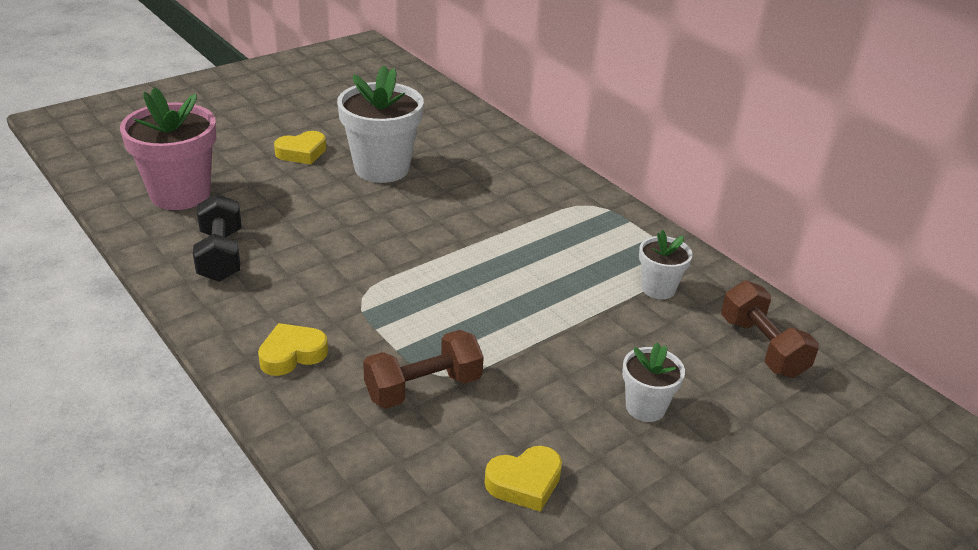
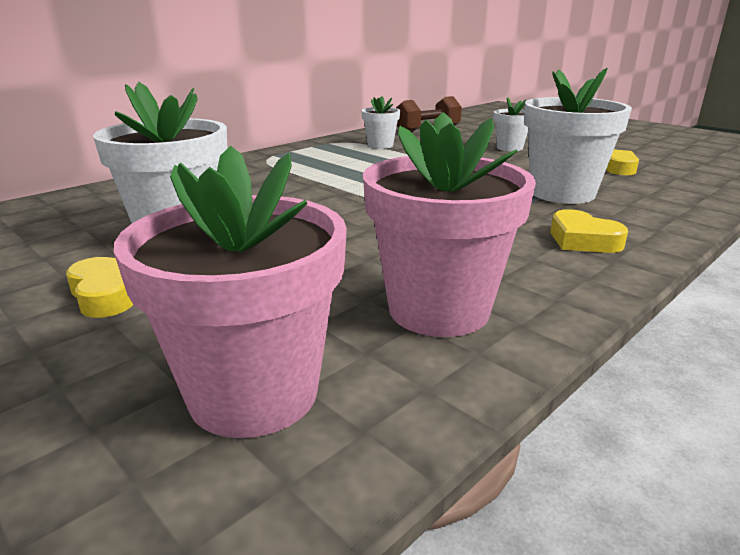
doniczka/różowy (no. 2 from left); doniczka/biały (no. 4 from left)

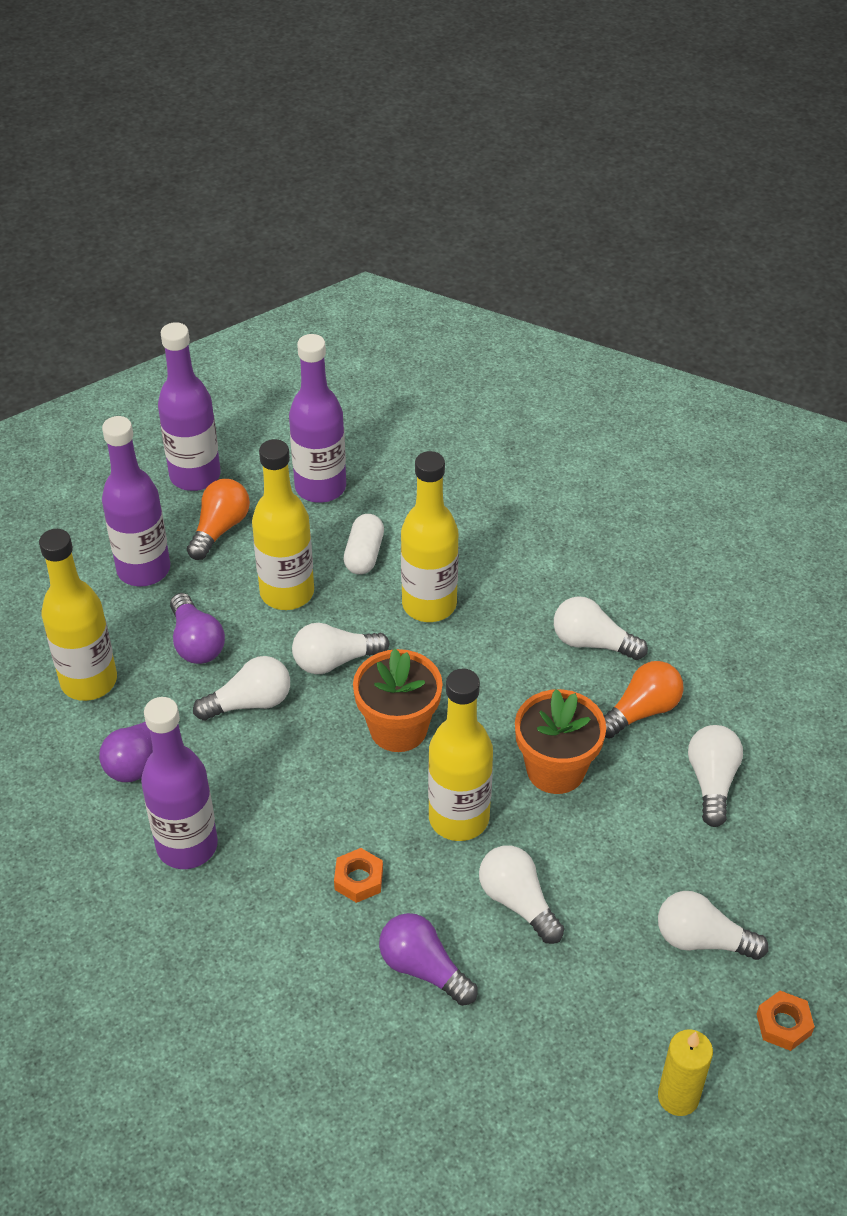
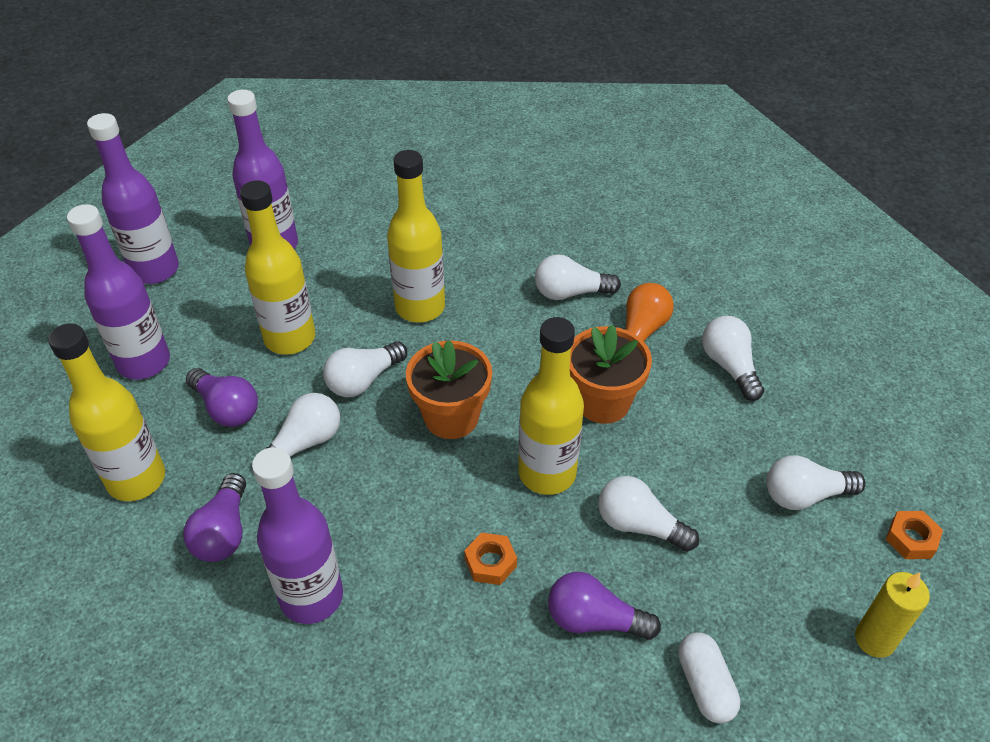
żarówka/pomarańczowy (no. 1 from left in the first image); kapsułka/biały

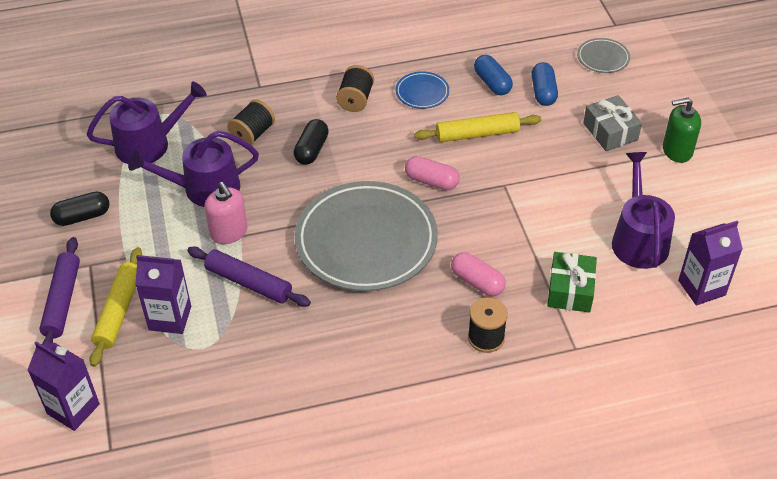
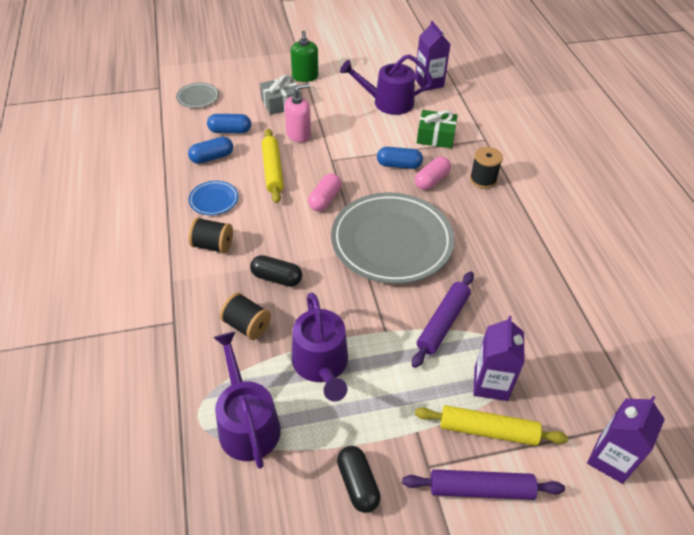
kapsułka/niebieski (no. 3 from left); dozownik mydła/różowy

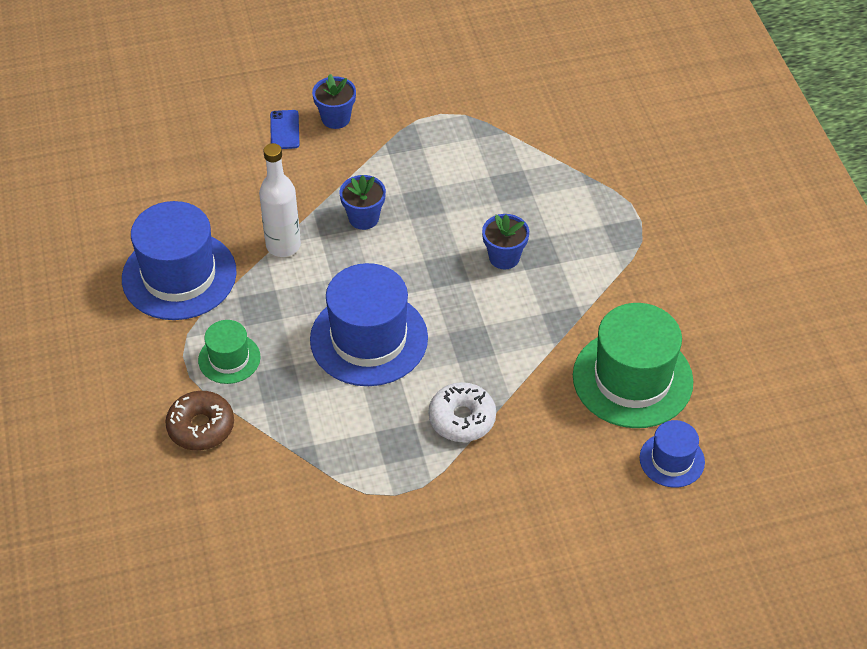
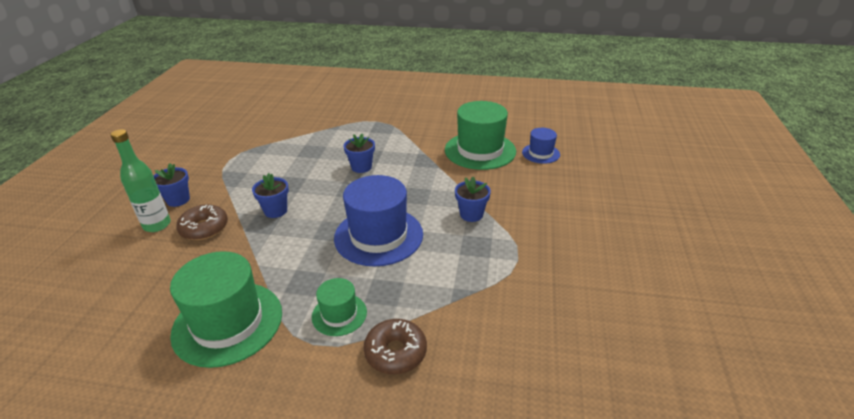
butelka/biały; donut/brązowy (no. 1 from left); butelka/zielony; doniczka/niebieski (no. 4 from left); kapelusz/zielony (no. 1 from left)

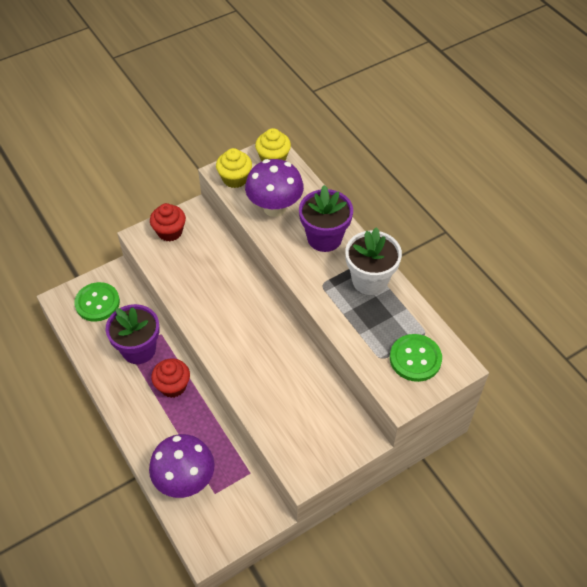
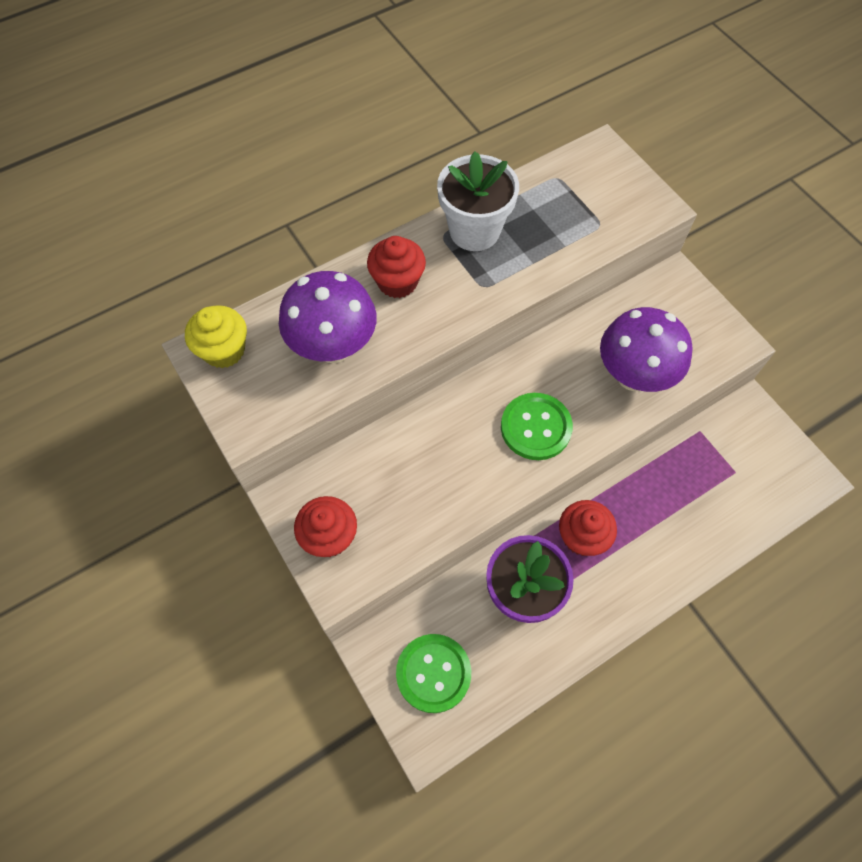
muffinka/żółty (no. 1 from left in the first image); grzyb/fioletowy (no. 2 from left); guzik/zielony (no. 2 from left); muffinka/czerwony (no. 2 from left)

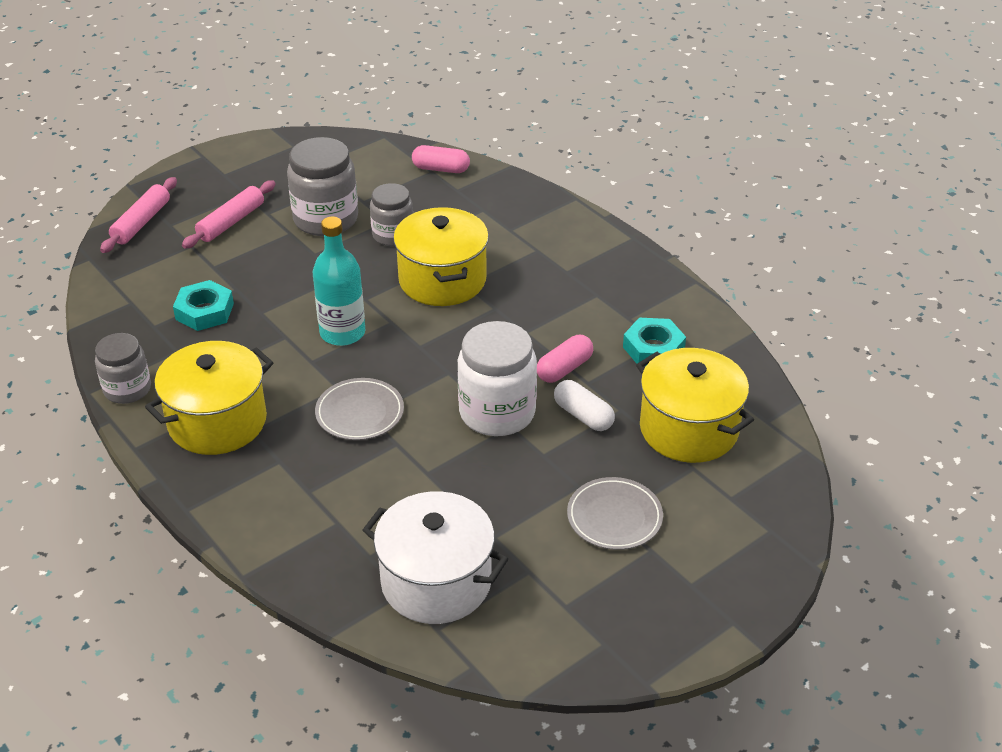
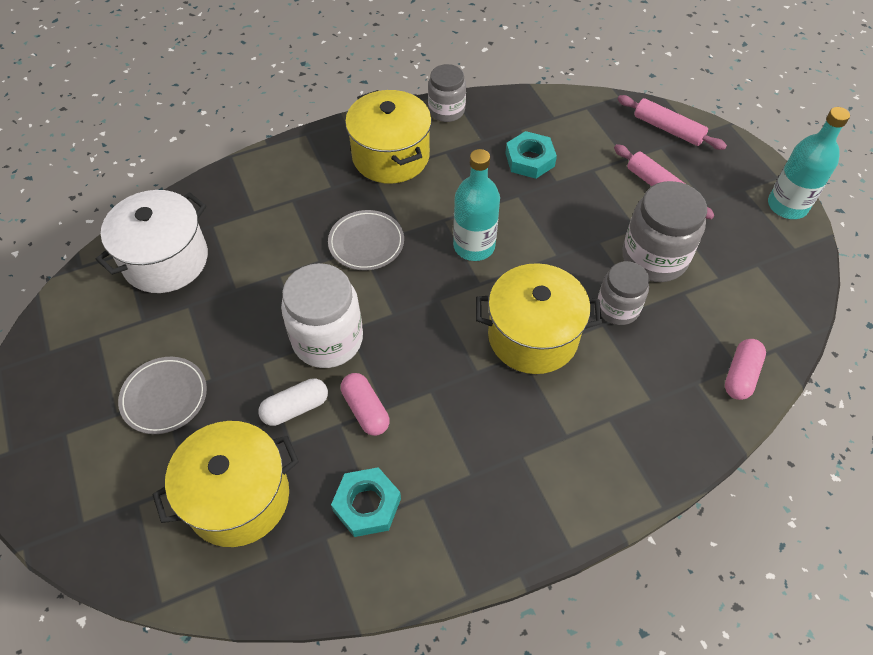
butelka/turkusowy (no. 2 from left)

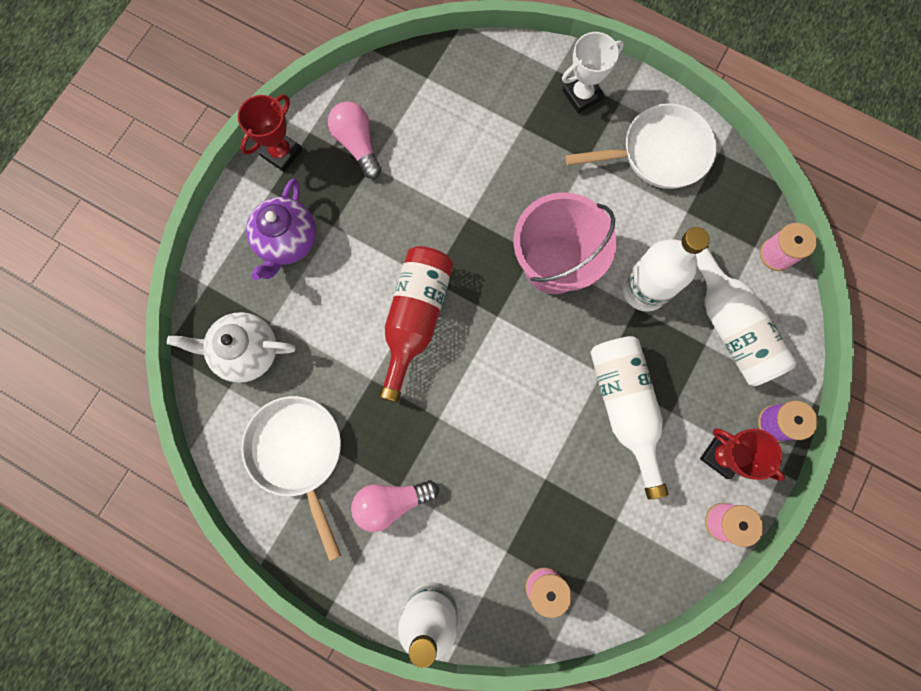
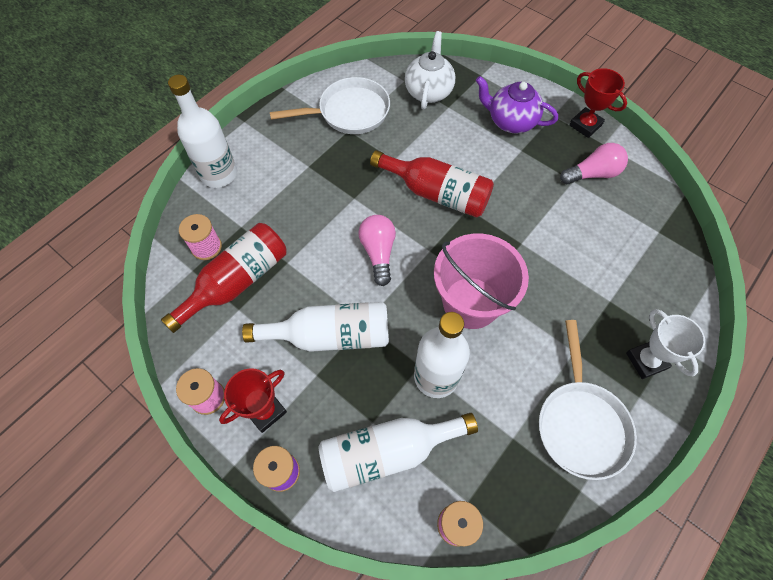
butelka/czerwony (no. 1 from left); żarówka/różowy (no. 1 from left)

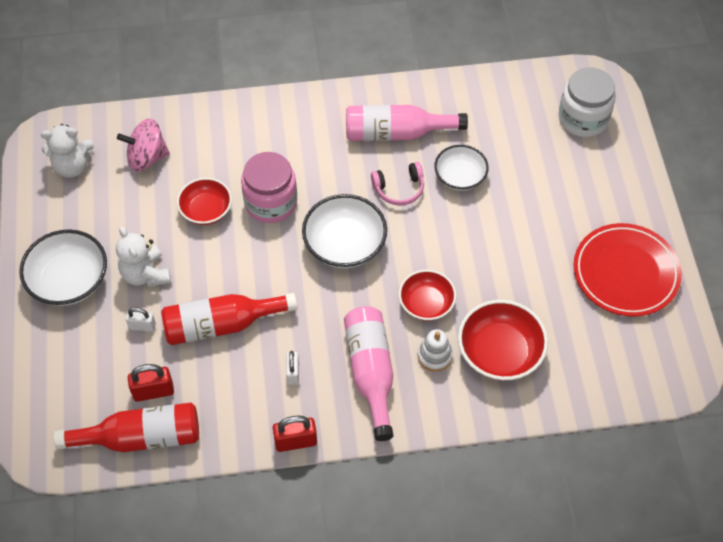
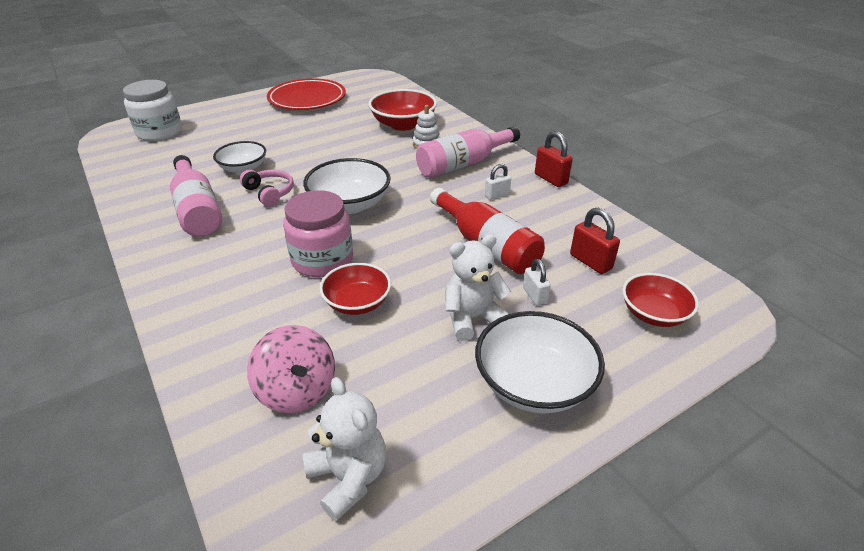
butelka/czerwony (no. 1 from left in the first image); miska/czerwony (no. 3 from left); miś/biały (no. 2 from left)

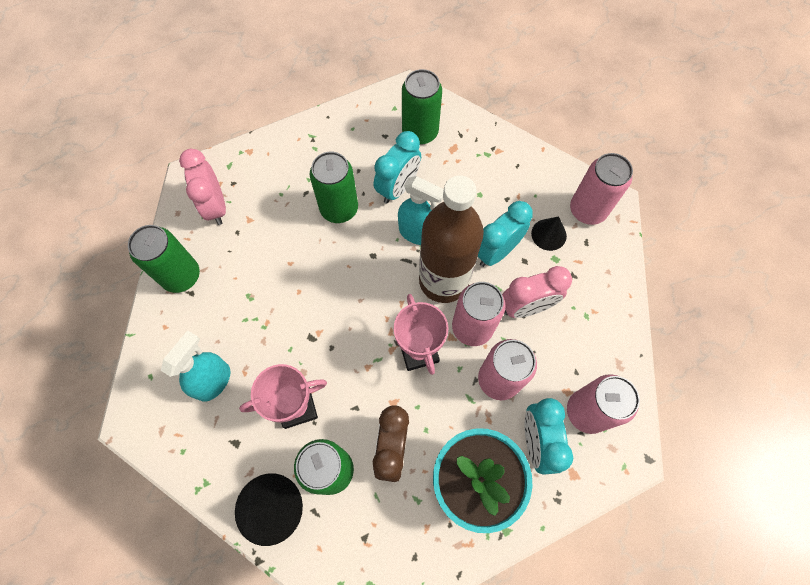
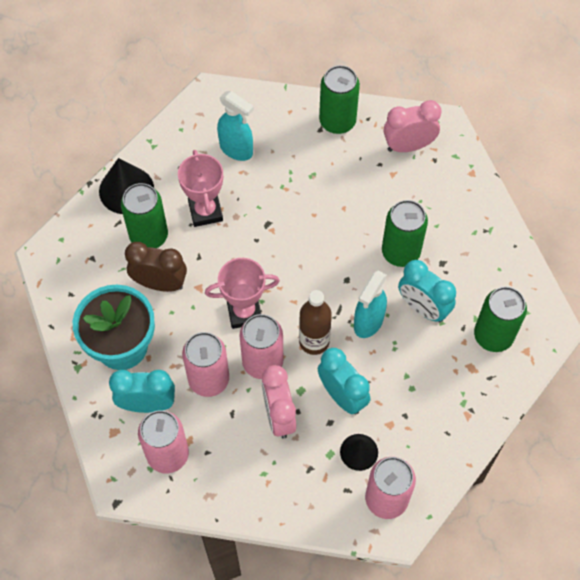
butelka/brązowy

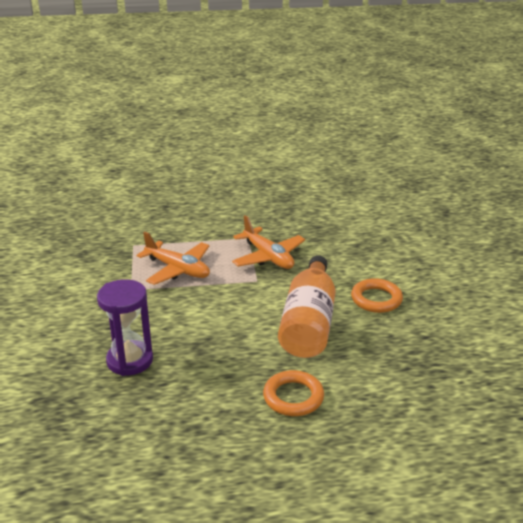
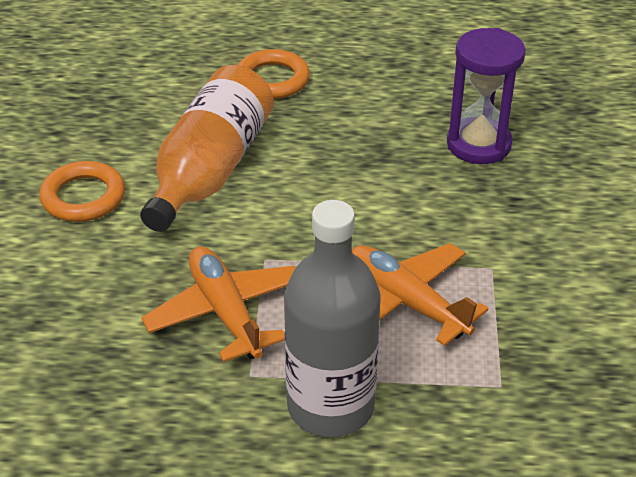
butelka/szary

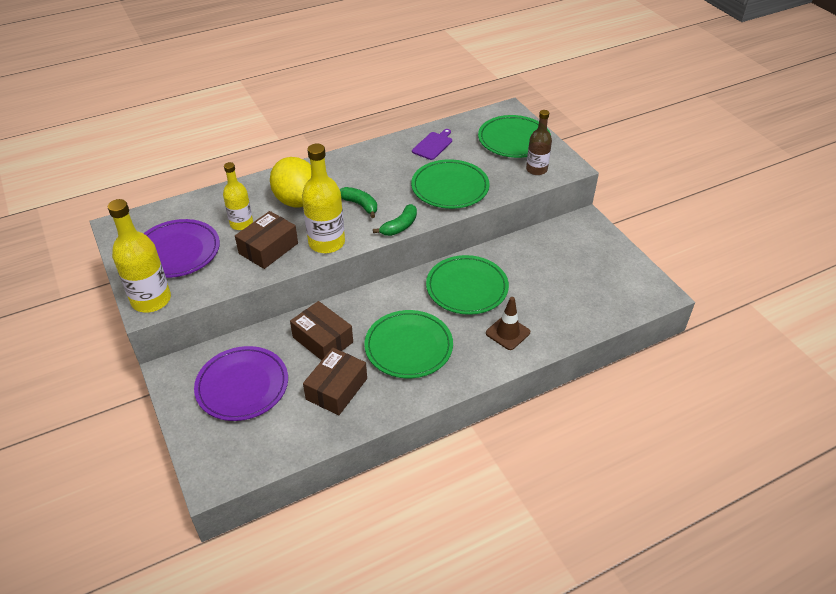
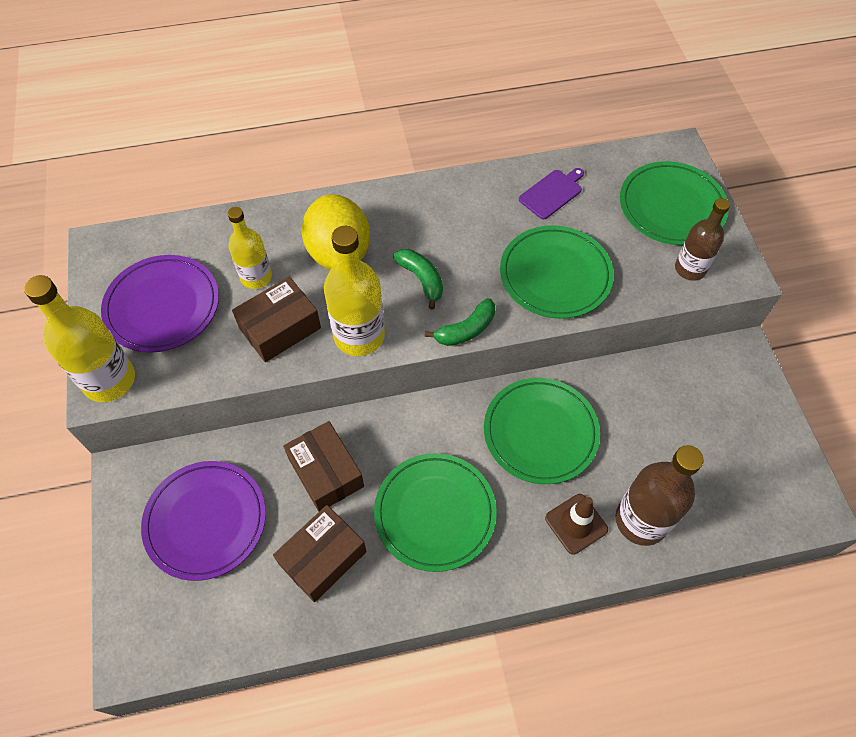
butelka/brązowy (no. 1 from left)

